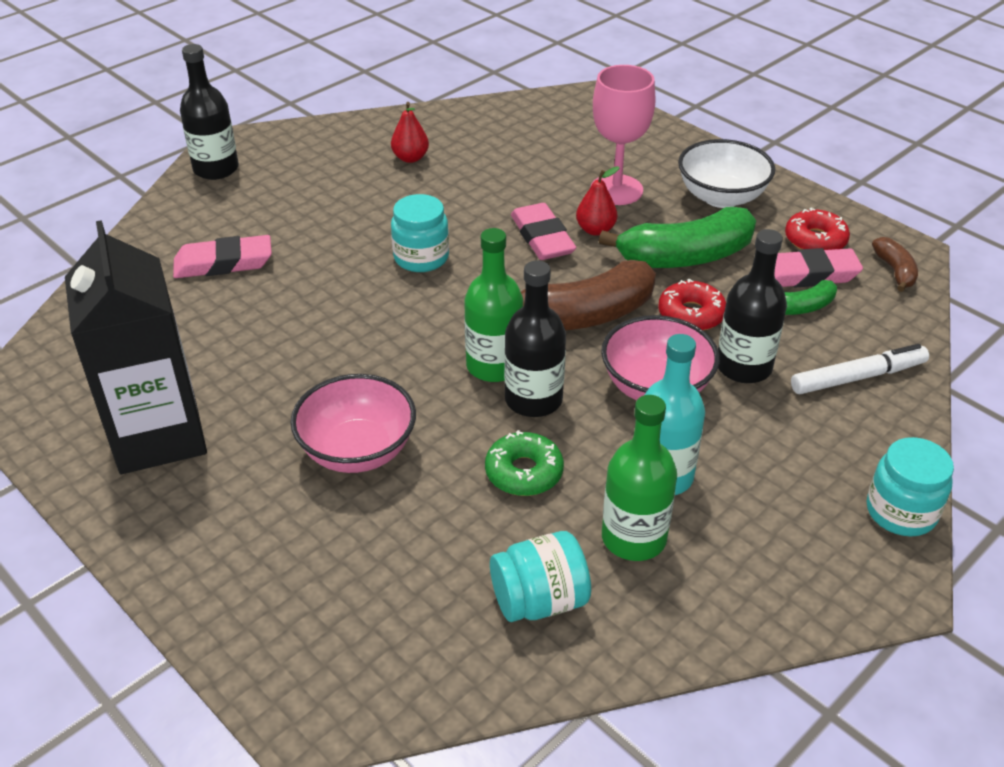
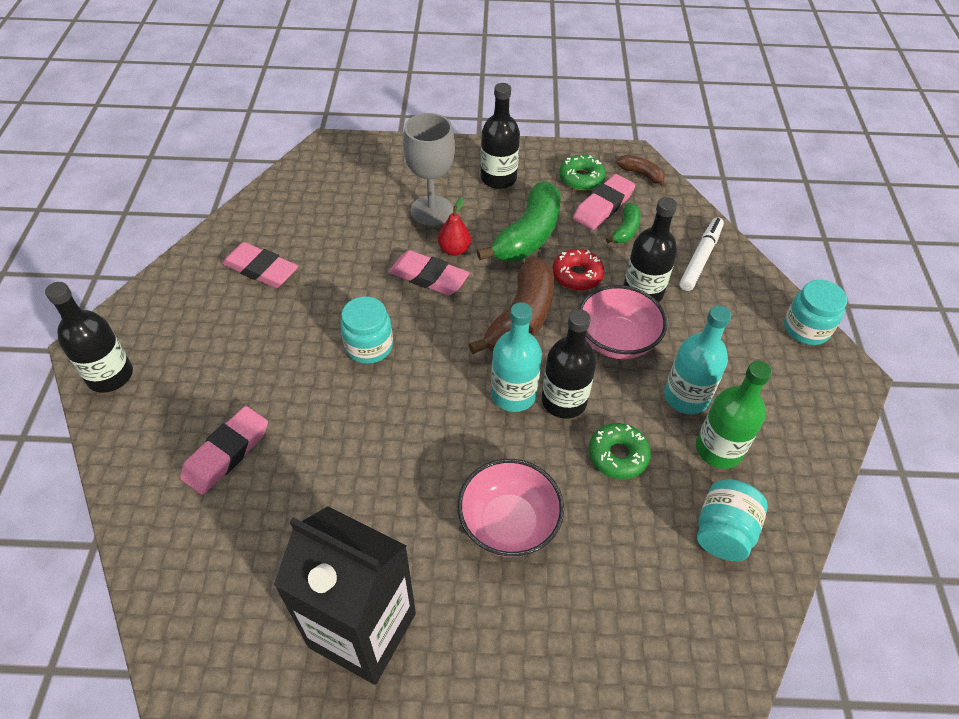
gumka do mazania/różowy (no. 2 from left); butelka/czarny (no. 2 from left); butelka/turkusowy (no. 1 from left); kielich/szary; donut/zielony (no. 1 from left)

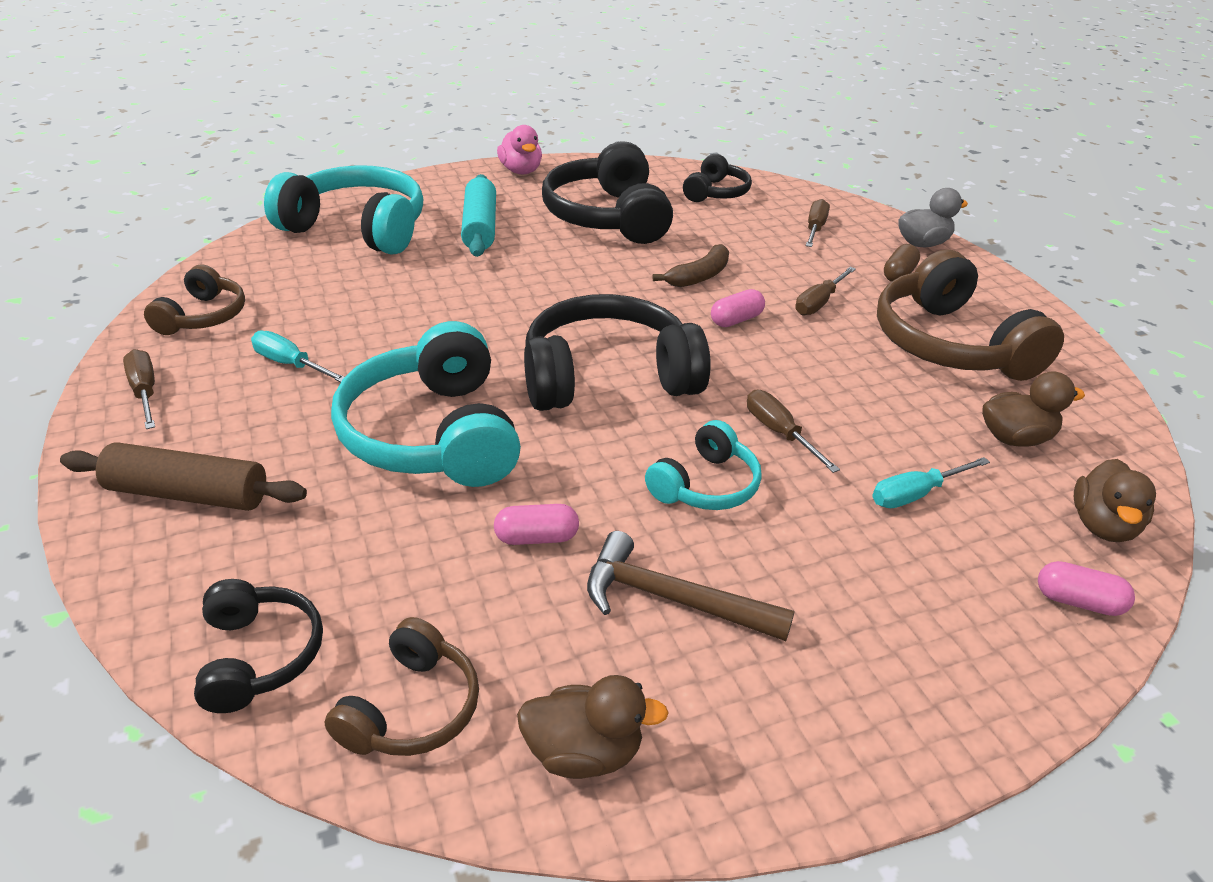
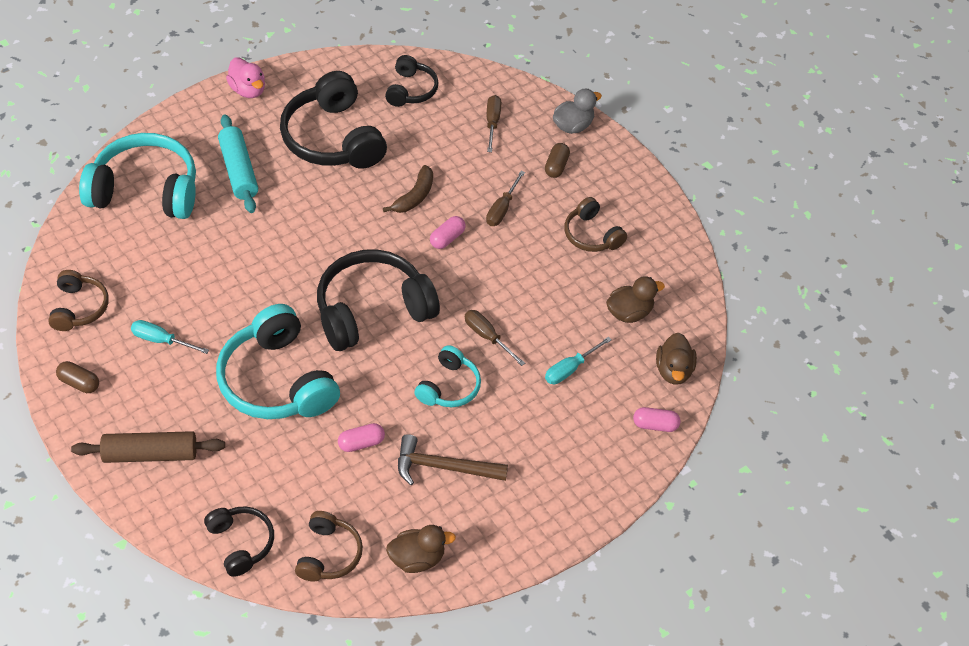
kapsułka/brązowy (no. 1 from left); słuchawki/brązowy (no. 3 from left)

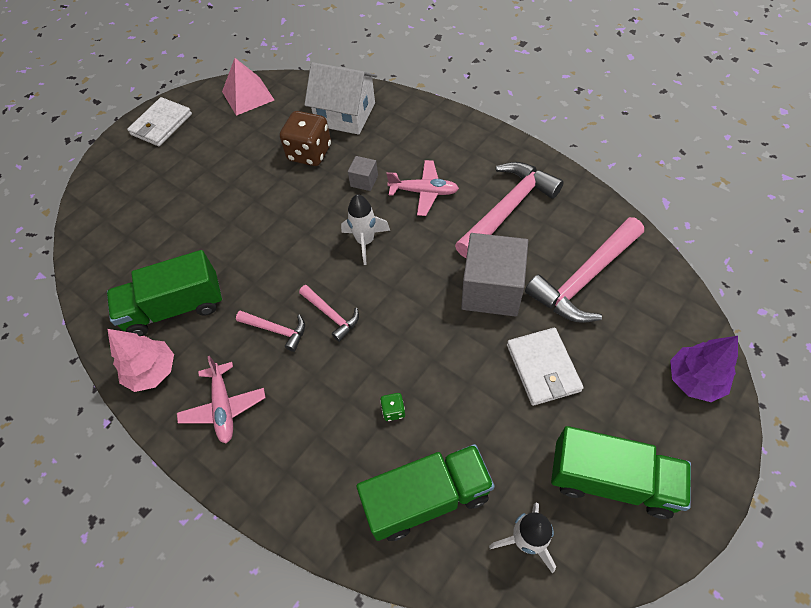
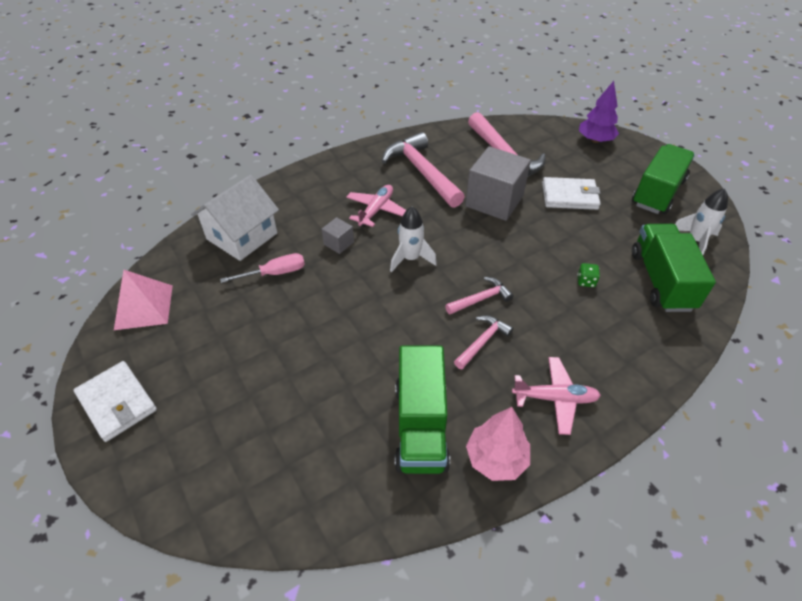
śrubokręt/różowy

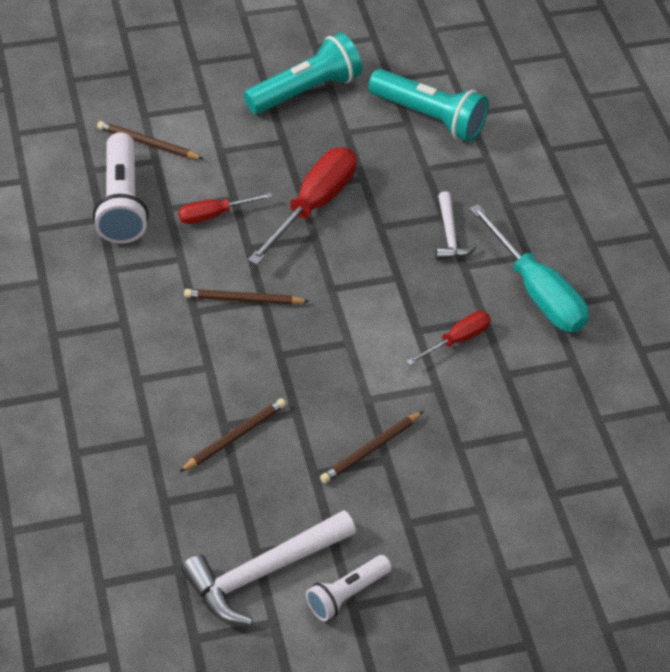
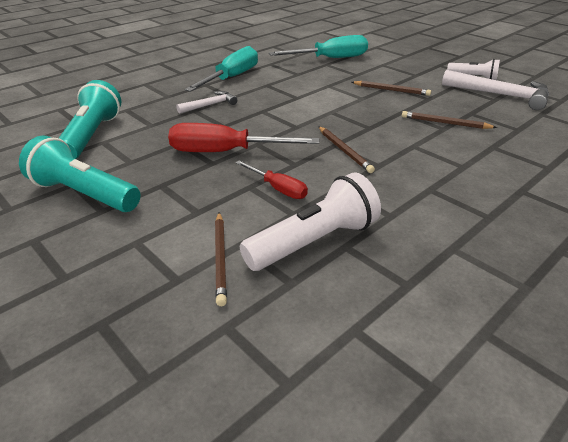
śrubokręt/czerwony (no. 3 from left in the first image); śrubokręt/turkusowy (no. 2 from left)

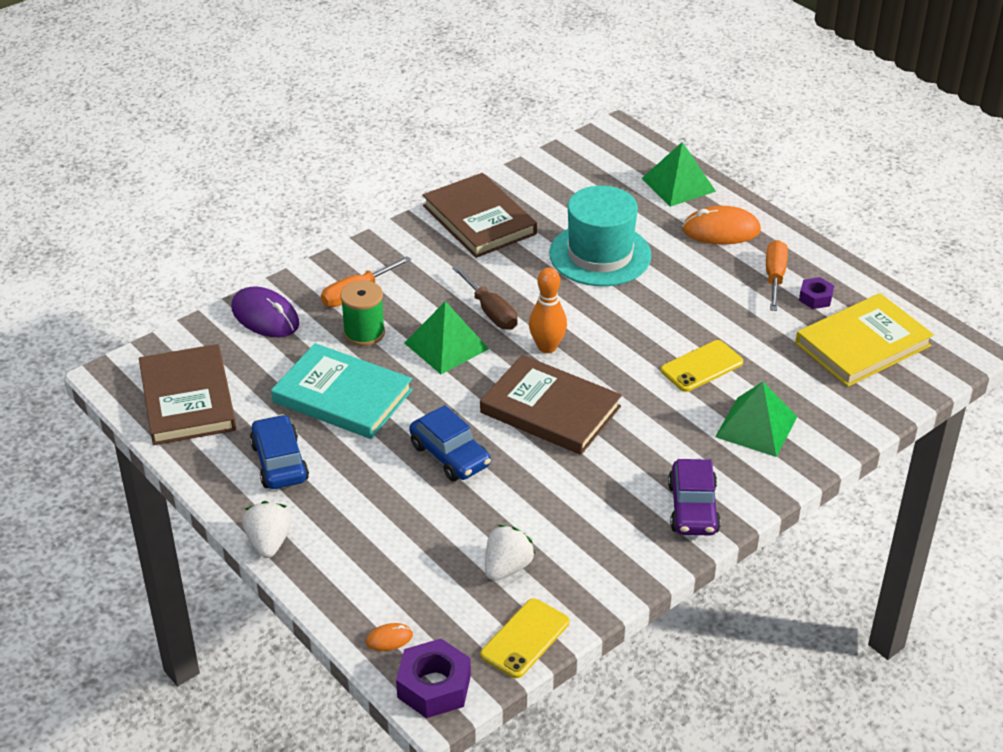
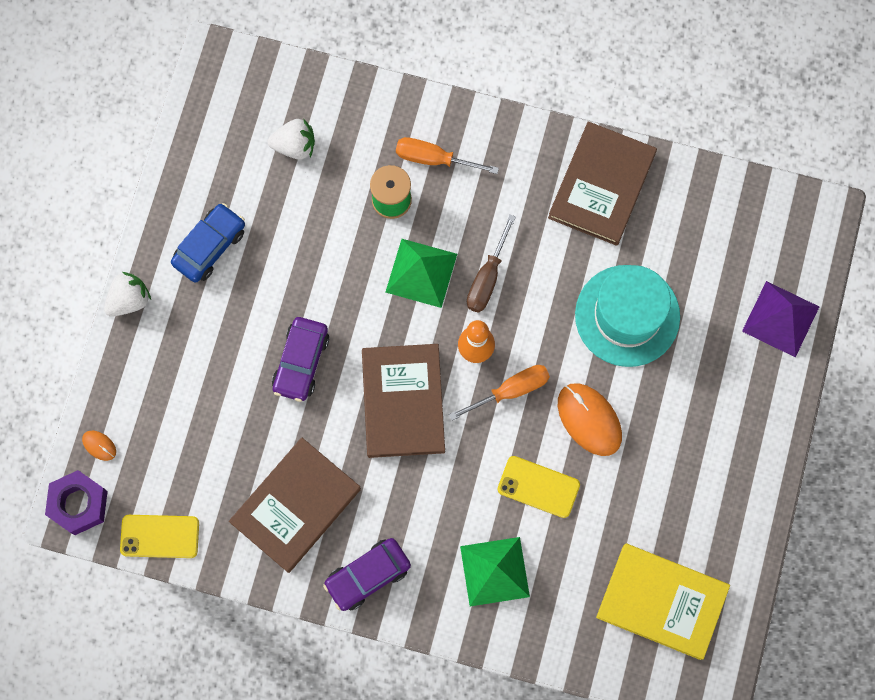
myszka/fioletowy; książka/turkusowy; nakrętka/fioletowy (no. 2 from left in the first image); książka/brązowy (no. 1 from left); truskawka/biały (no. 2 from left); myszka/pomarańczowy (no. 2 from left); śrubokręt/pomarańczowy (no. 2 from left); samochód/fioletowy (no. 1 from left); piramida/fioletowy

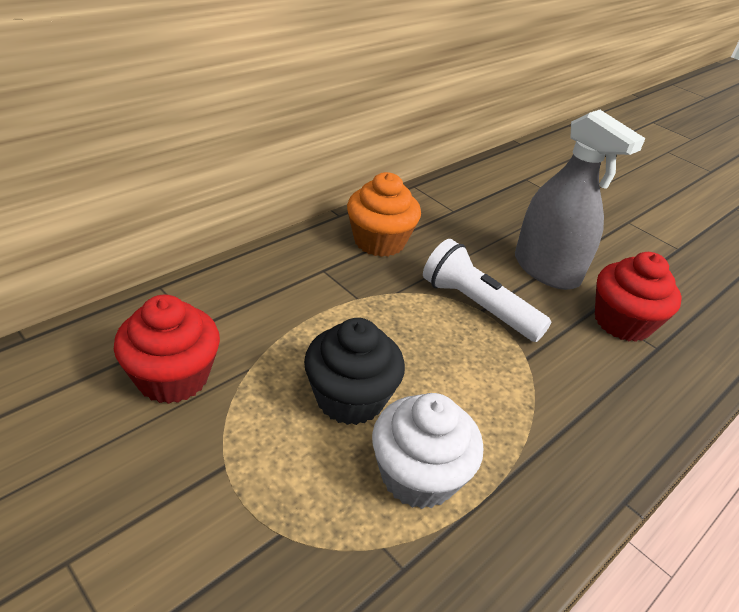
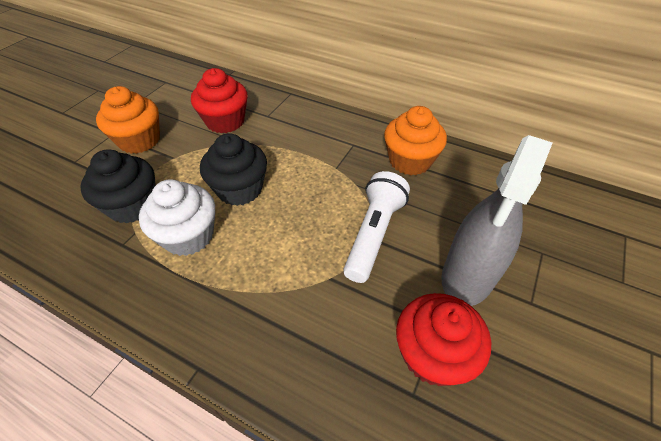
muffinka/czarny (no. 1 from left); muffinka/pomarańczowy (no. 1 from left)

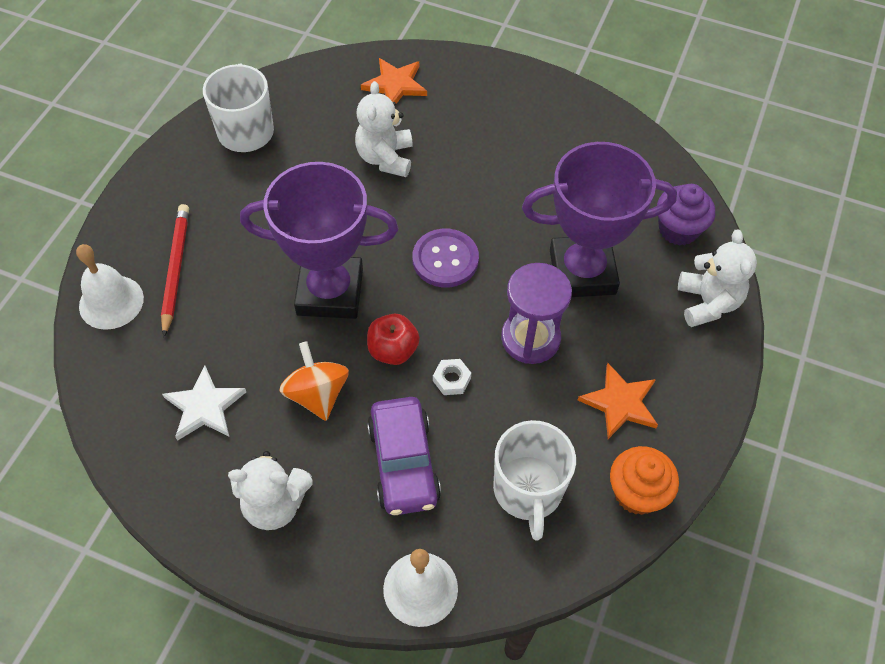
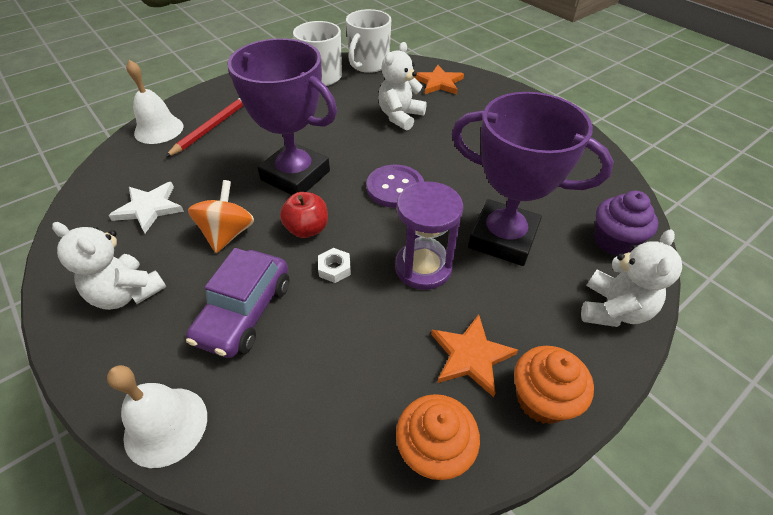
muffinka/pomarańczowy (no. 2 from left); kubek/biały (no. 2 from left)

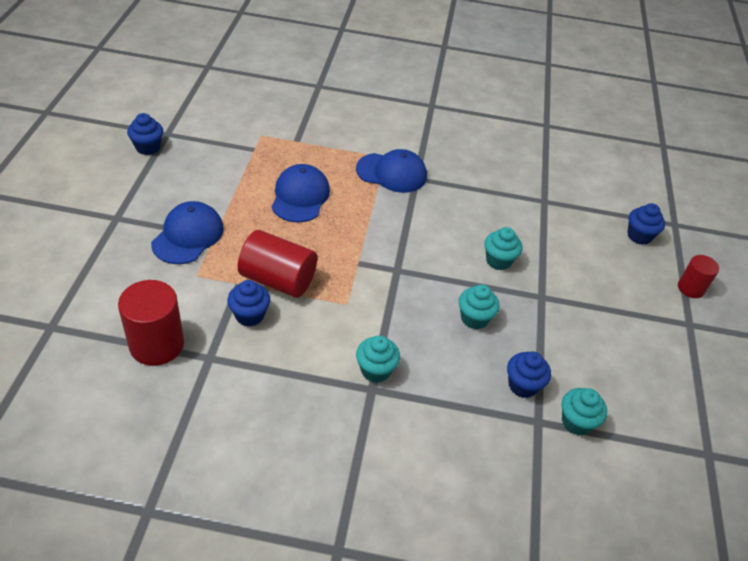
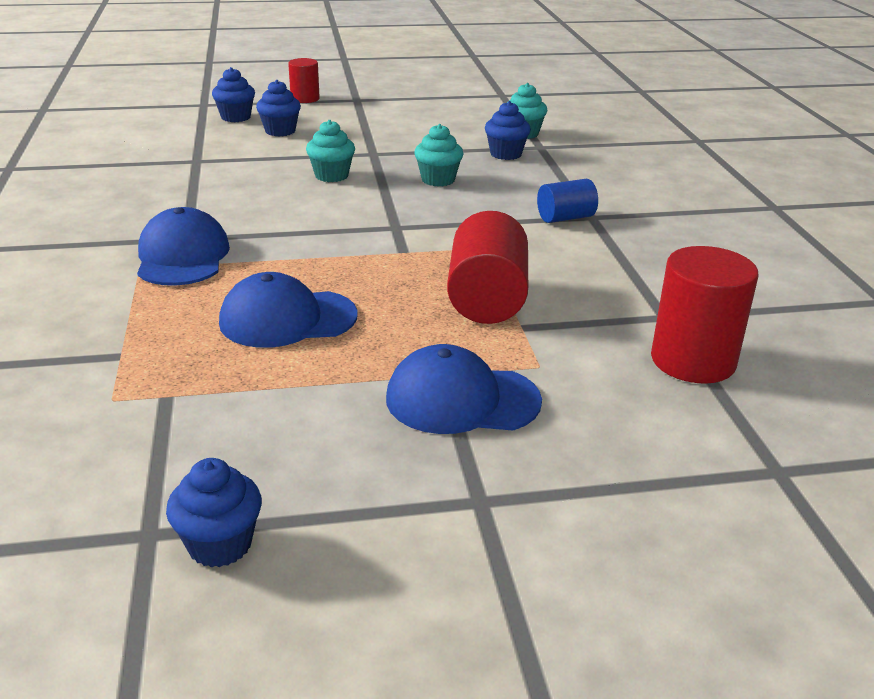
muffinka/niebieski (no. 3 from left); walec/niebieski

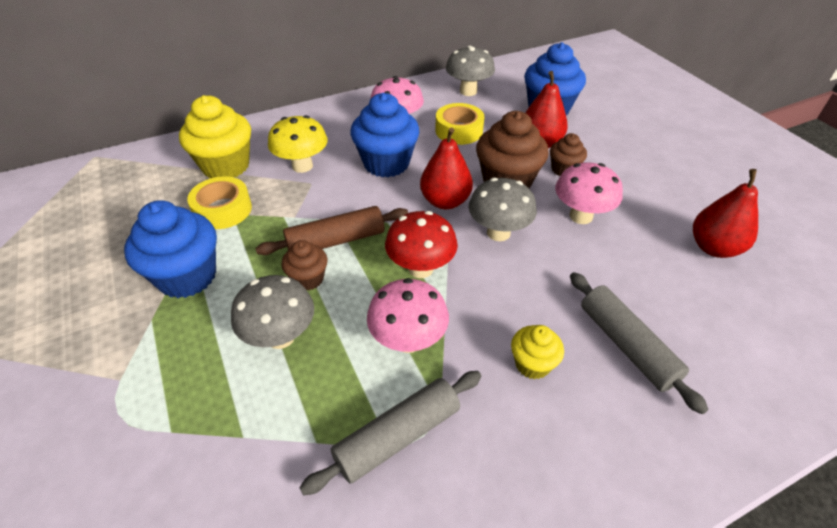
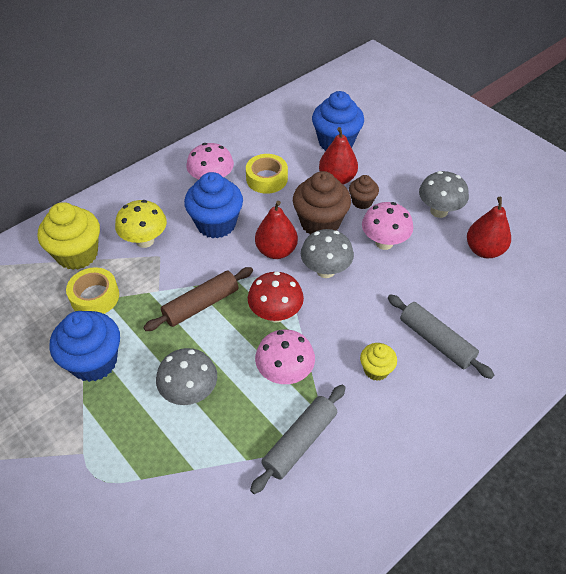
muffinka/brązowy (no. 1 from left in the first image); grzyb/szary (no. 3 from left)

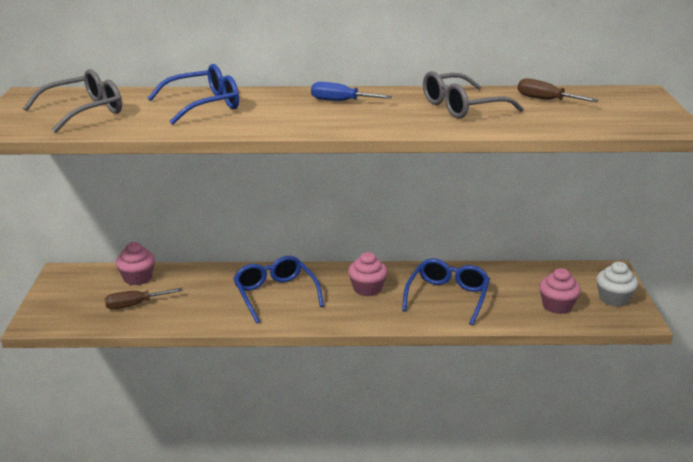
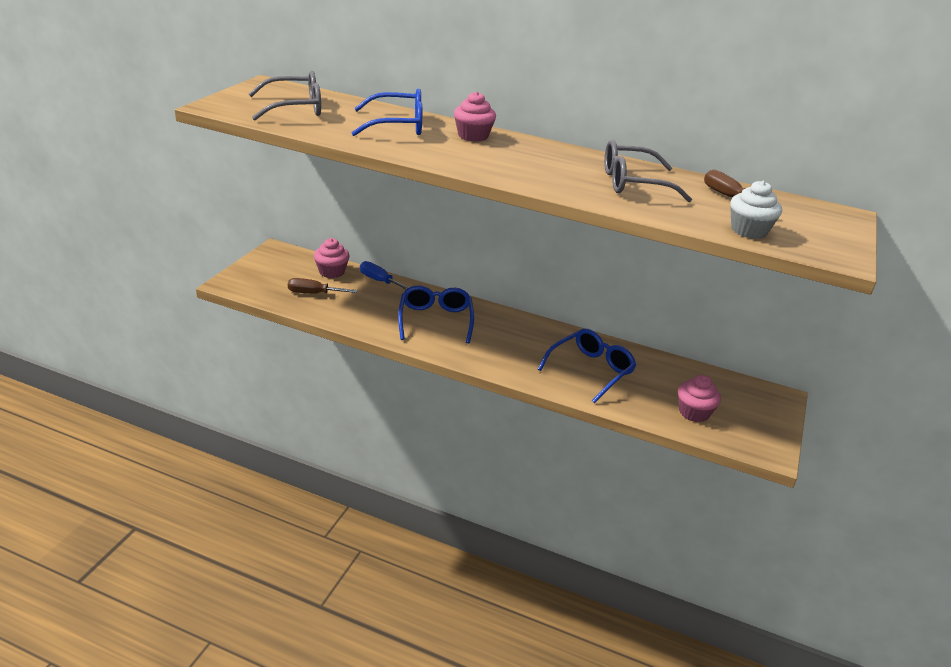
śrubokręt/niebieski; muffinka/różowy (no. 2 from left); muffinka/biały

